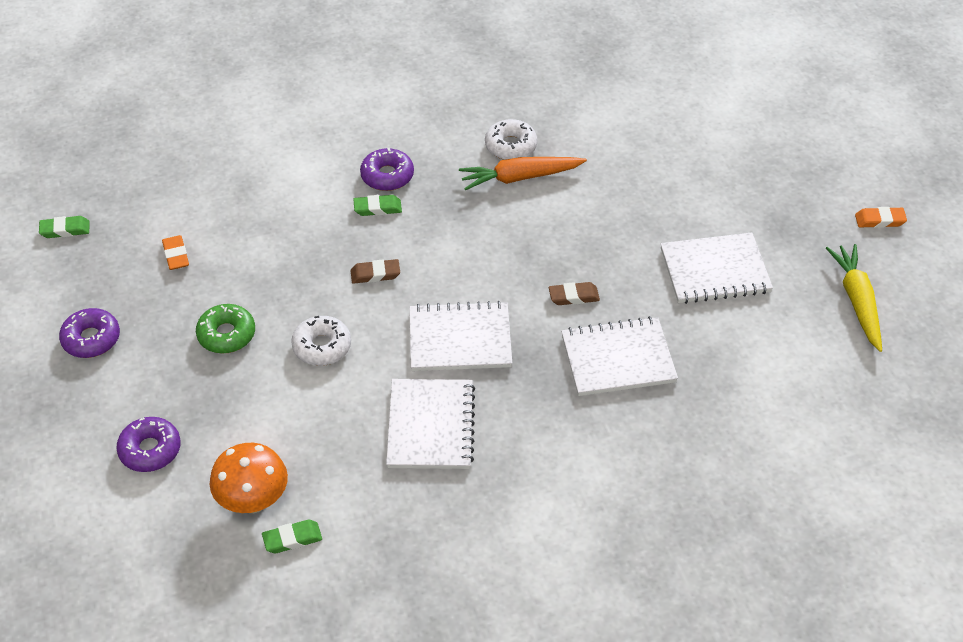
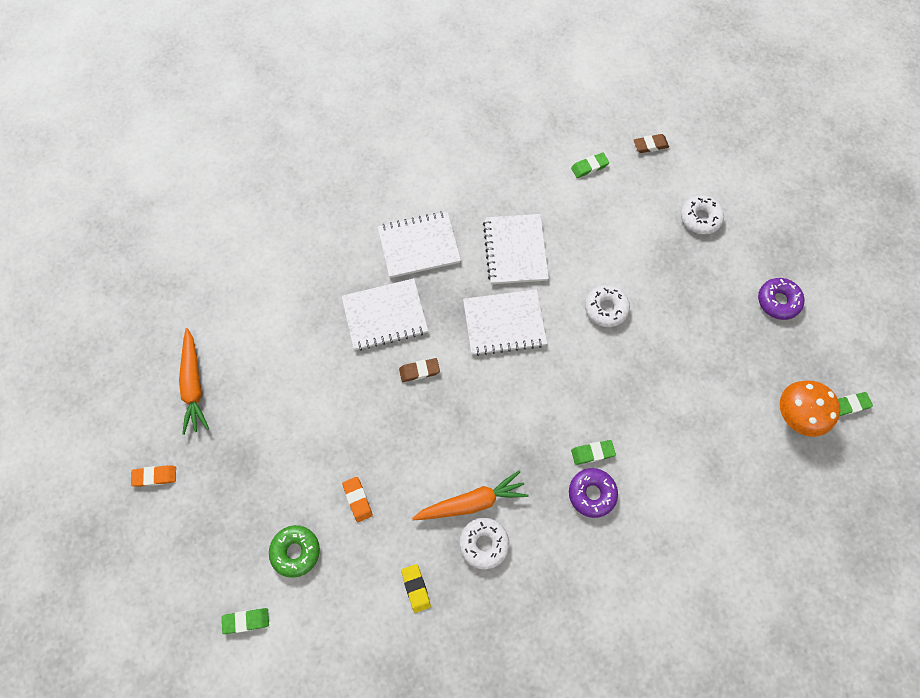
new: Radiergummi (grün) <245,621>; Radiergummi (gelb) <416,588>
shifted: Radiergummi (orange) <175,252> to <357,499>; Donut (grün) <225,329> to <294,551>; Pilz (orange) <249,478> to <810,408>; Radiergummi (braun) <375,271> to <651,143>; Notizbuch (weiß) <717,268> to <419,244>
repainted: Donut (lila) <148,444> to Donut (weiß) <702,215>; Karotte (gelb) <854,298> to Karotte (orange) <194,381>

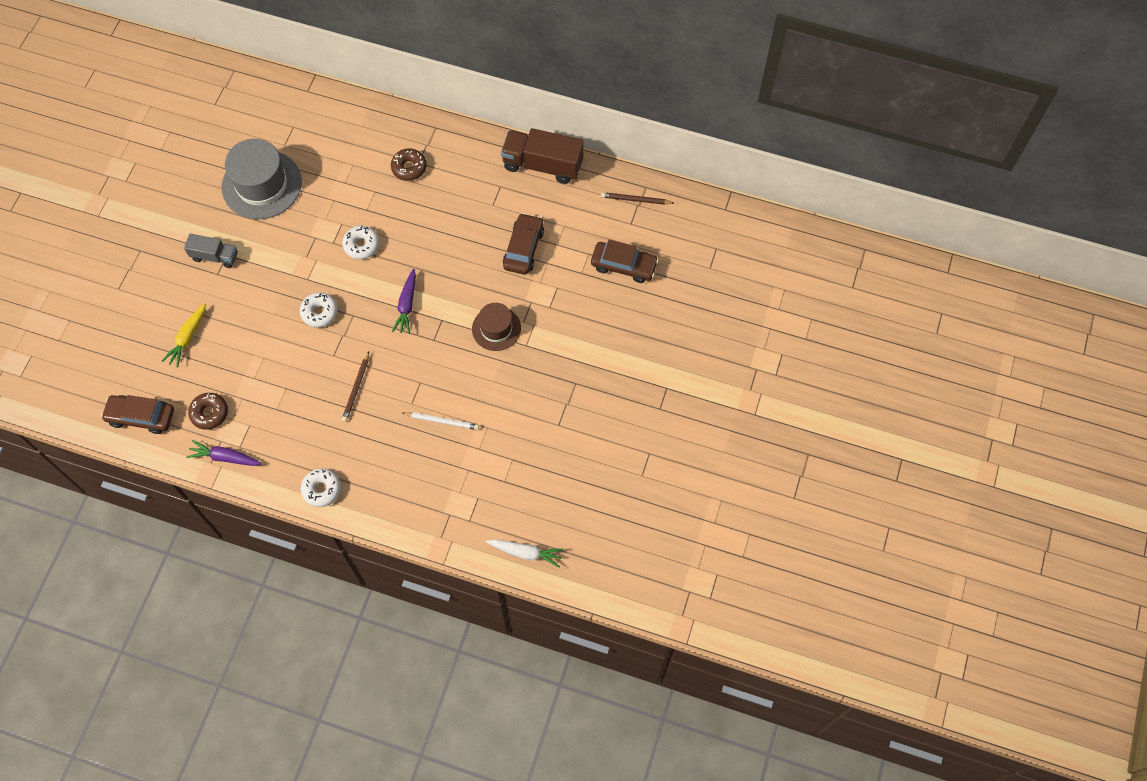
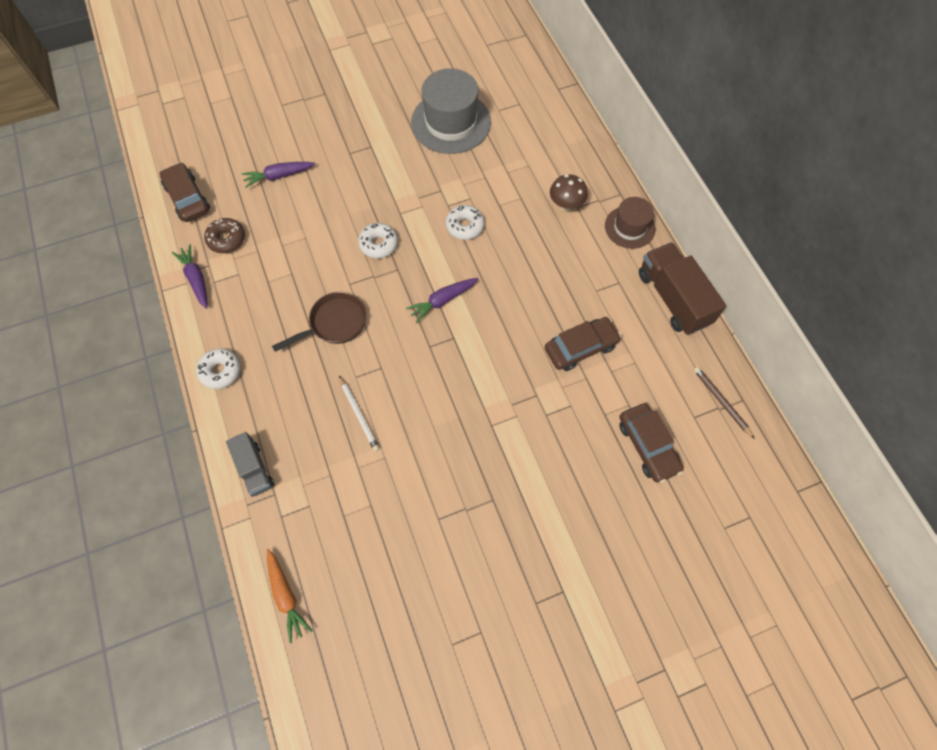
shifted: Lastwagen (grau) <211,251> to <250,464>; Hut (braun) <496,327> to <630,223>
swapped: Bleistift (braun) <355,386> to Pfanne (braun) <319,322>; Donut (braun) <409,164> to Pilz (braun) <569,192>
repainted: Karotte (gelb) <184,335> to Karotte (lila) <278,175>; Karotte (weiß) <525,553> to Karotte (orange) <290,596>

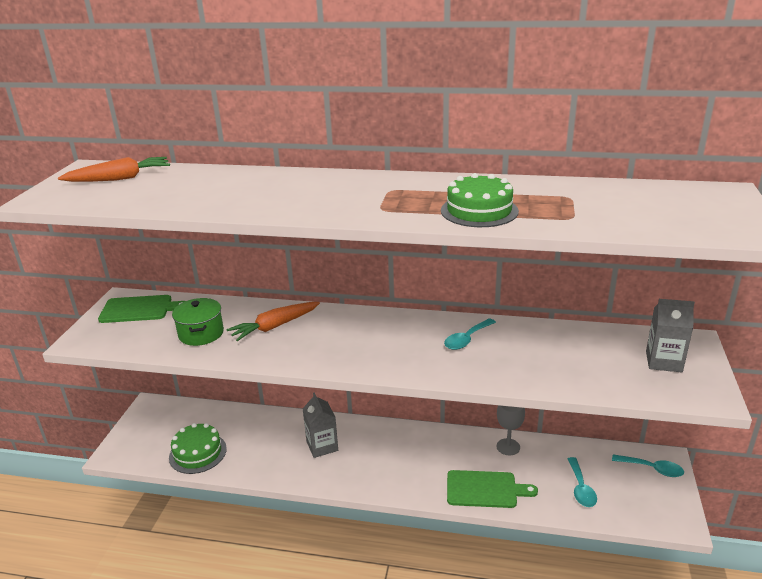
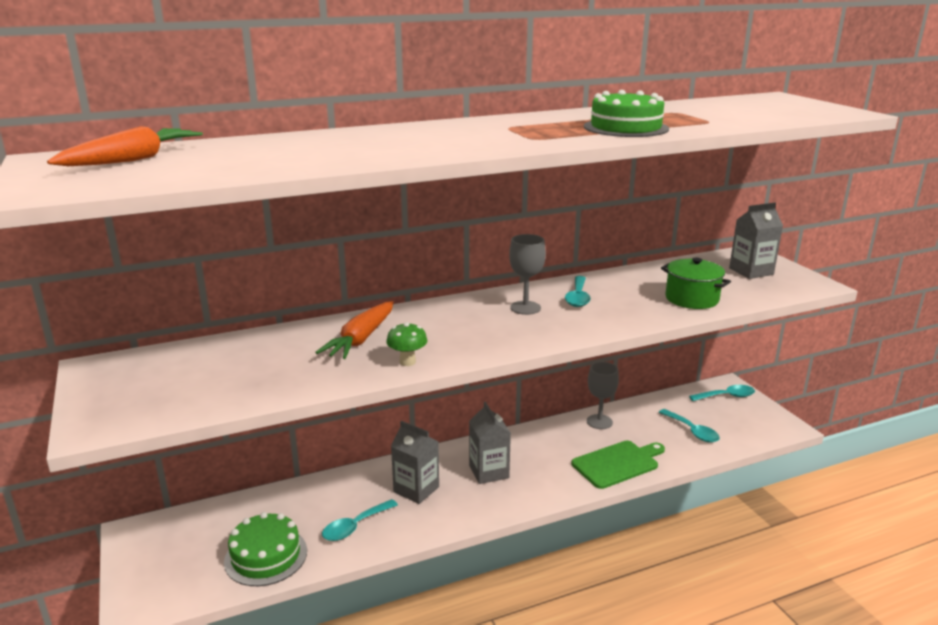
gone: Schneidebrett (grün) <141,309>
new: Löffel (türkis) <360,520>; Pilz (grün) <406,344>; Getränkekarton (grau) <490,443>; Kelch (grau) <527,274>
shifted: Kochtopf (grün) <198,322> to <696,283>

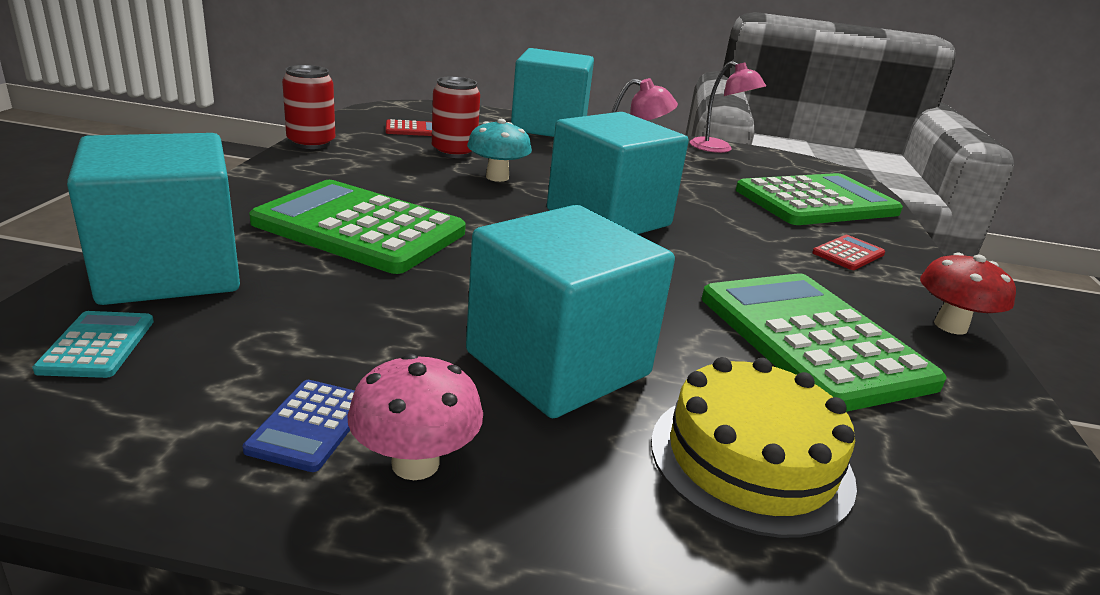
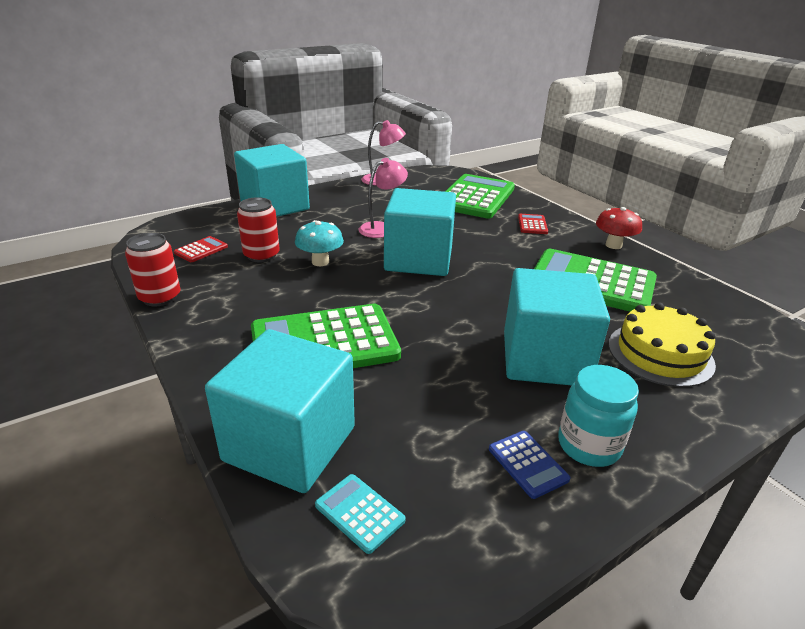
swapped: Pilz (rosa) <415,416> to Einmachglas (türkis) <598,416>

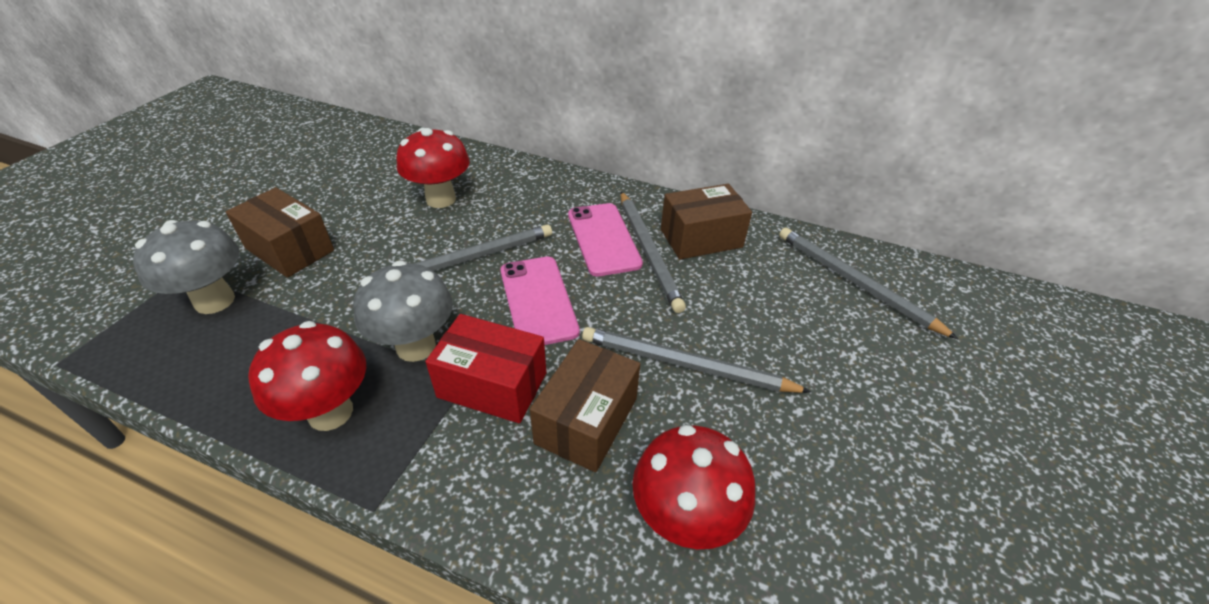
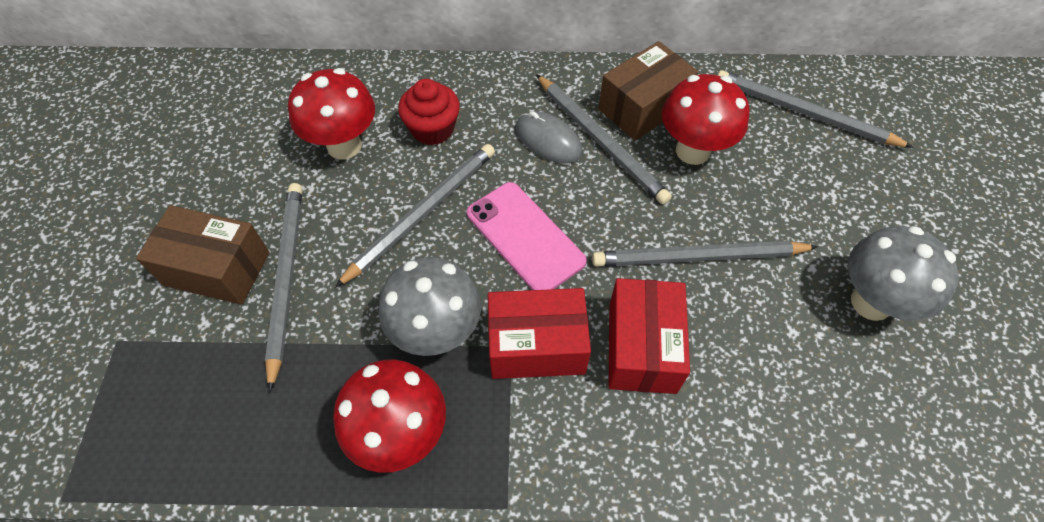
new: Bleistift (grau) <283,287>; Muffin (rot) <429,112>
shifted: Pilz (grau) <186,267> to <903,273>; Pilz (rot) <693,487> to <705,119>
swapped: Handy (rosa) <605,239> to Computermaus (grau) <549,137>
repainted: Schachtel (braun) <585,405> to Schachtel (rot) <649,336>

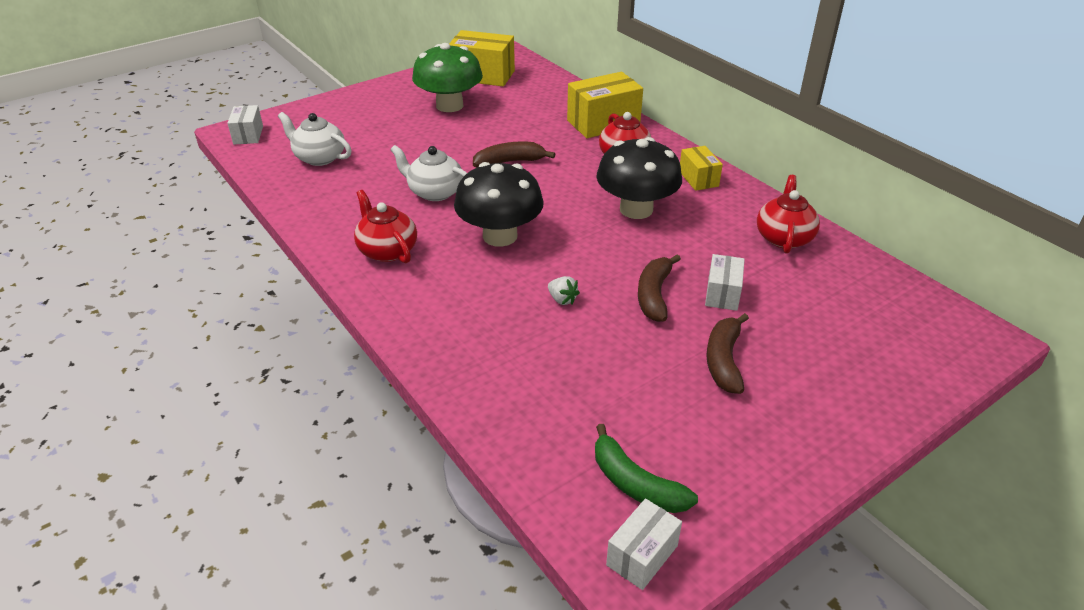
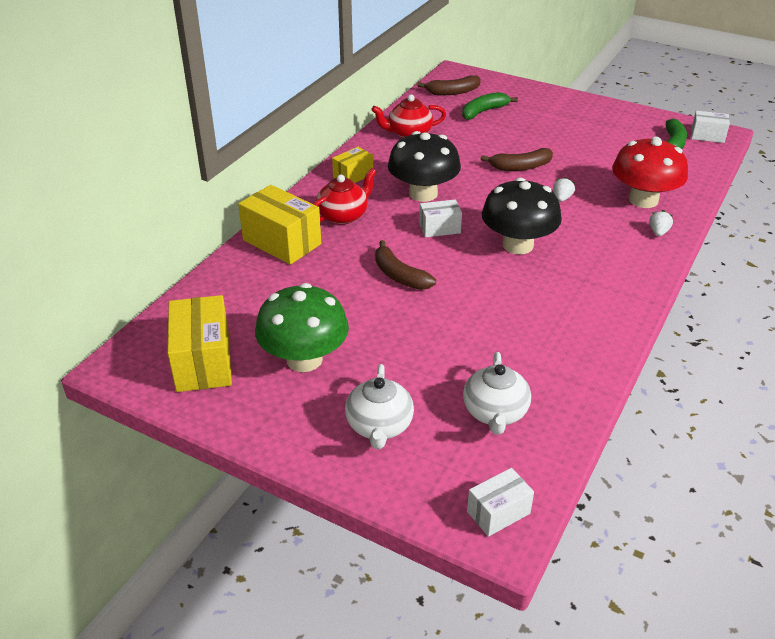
gone: Teekanne (rot) <385,226>
new: Banane (grün) <490,106>; Pilz (rot) <650,172>; Erdbeere (weiß) <661,223>
shifted: Teekanne (weiß) <428,173> to <379,406>; Schachtel (weiß) <725,282> to <440,218>; Banane (braun) <727,353> to <449,85>

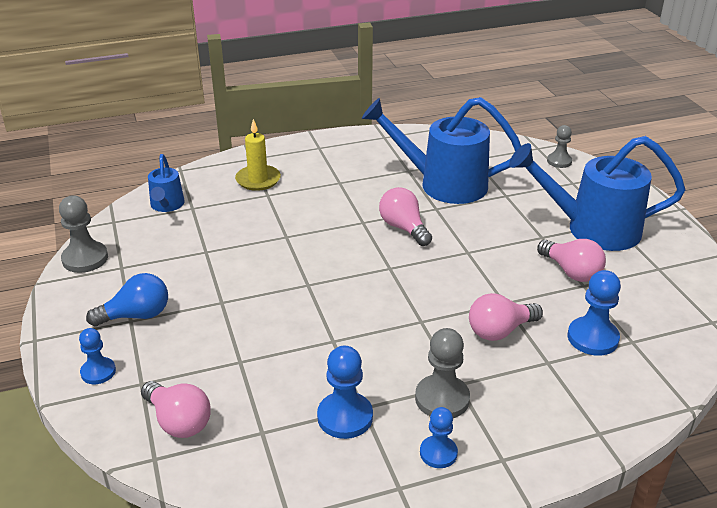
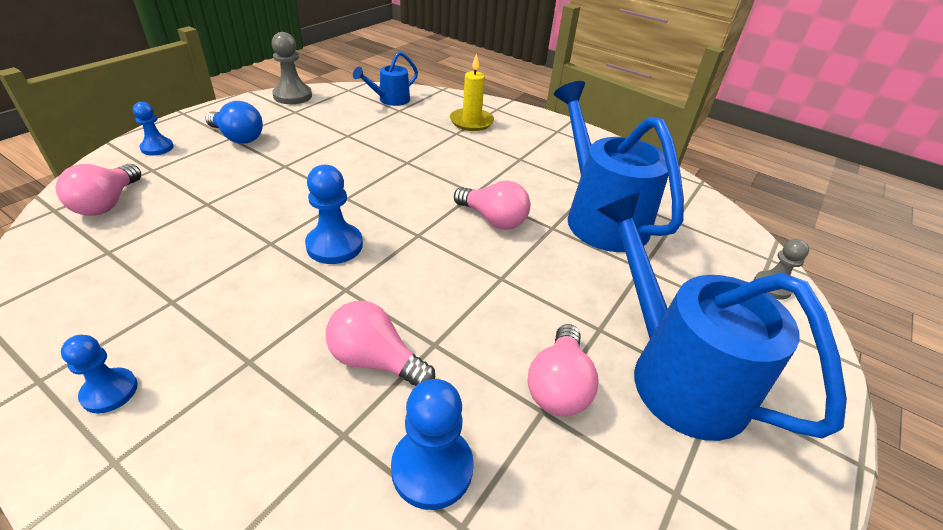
gone: Bauer (grau) <442,373>
shifted: Bauer (blau) <345,392> to <334,214>
rotated: Glühbirne (rosa) <405,216> = <492,205> 105 degrees clockwise

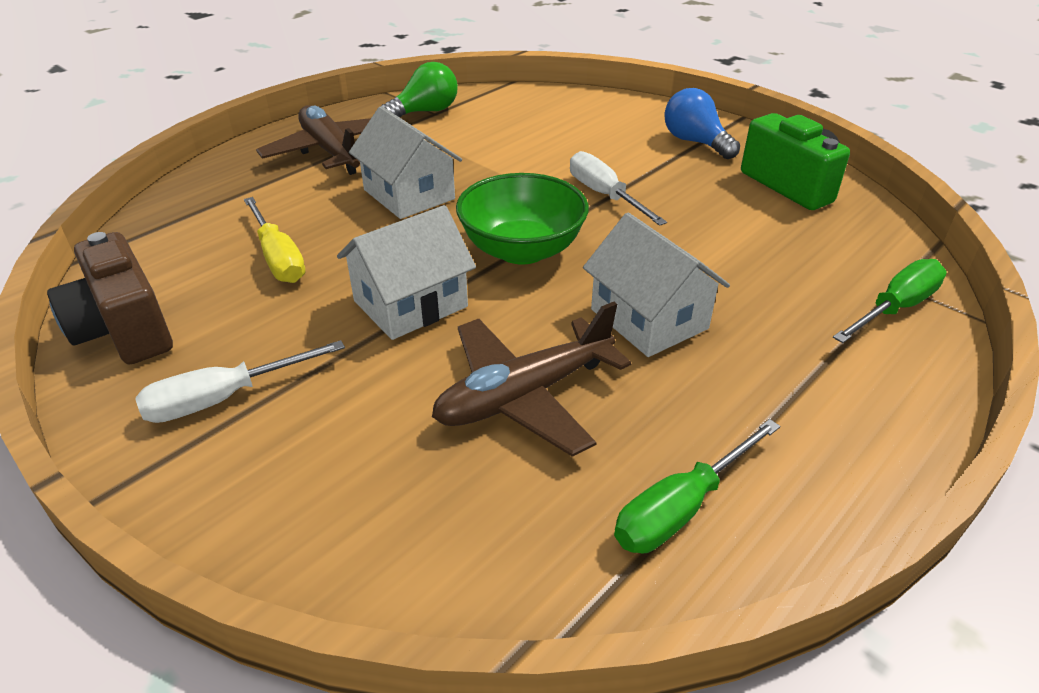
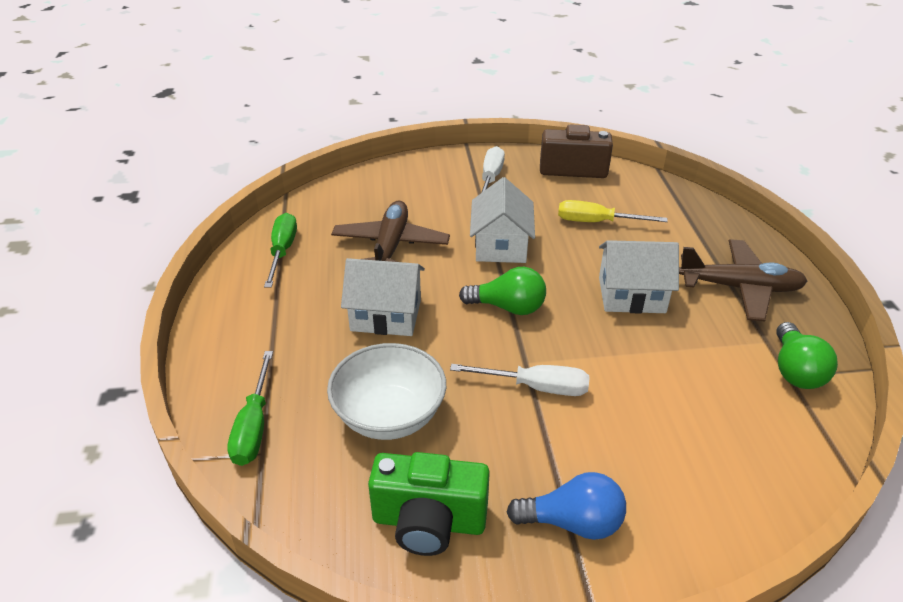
new: Schüssel (weiß) <386,391>
swapped: Schüssel (grün) <522,219> to Glühbirne (grün) <502,291>

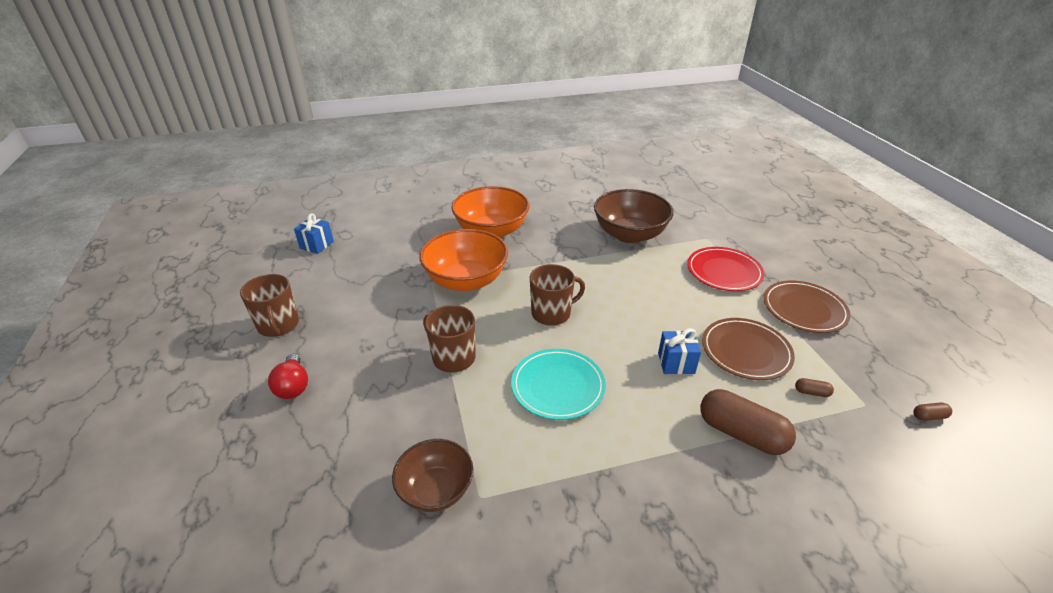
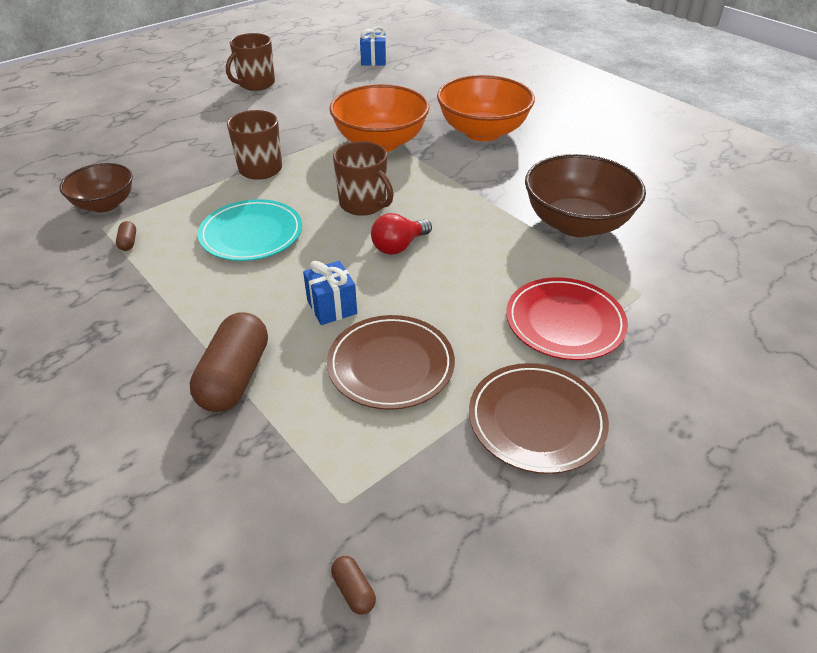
shifted: Glühbirne (rot) <288,376> to <401,234>; Kapsel (braun) <814,387> to <126,236>

